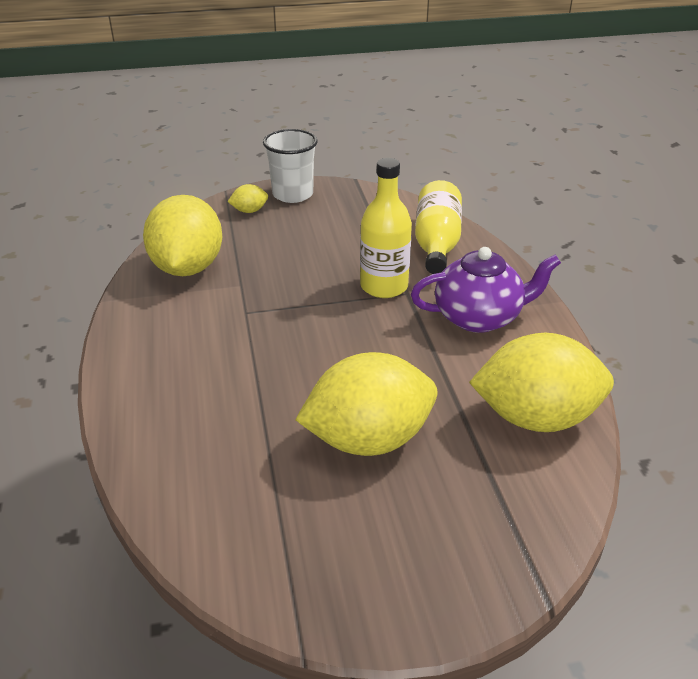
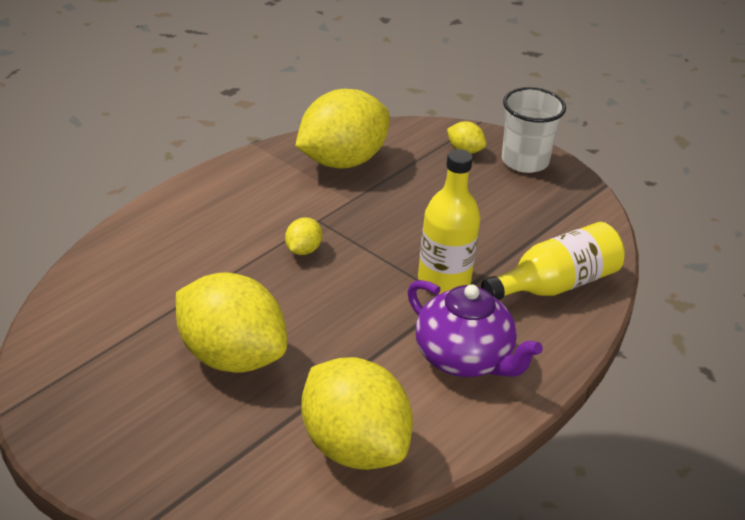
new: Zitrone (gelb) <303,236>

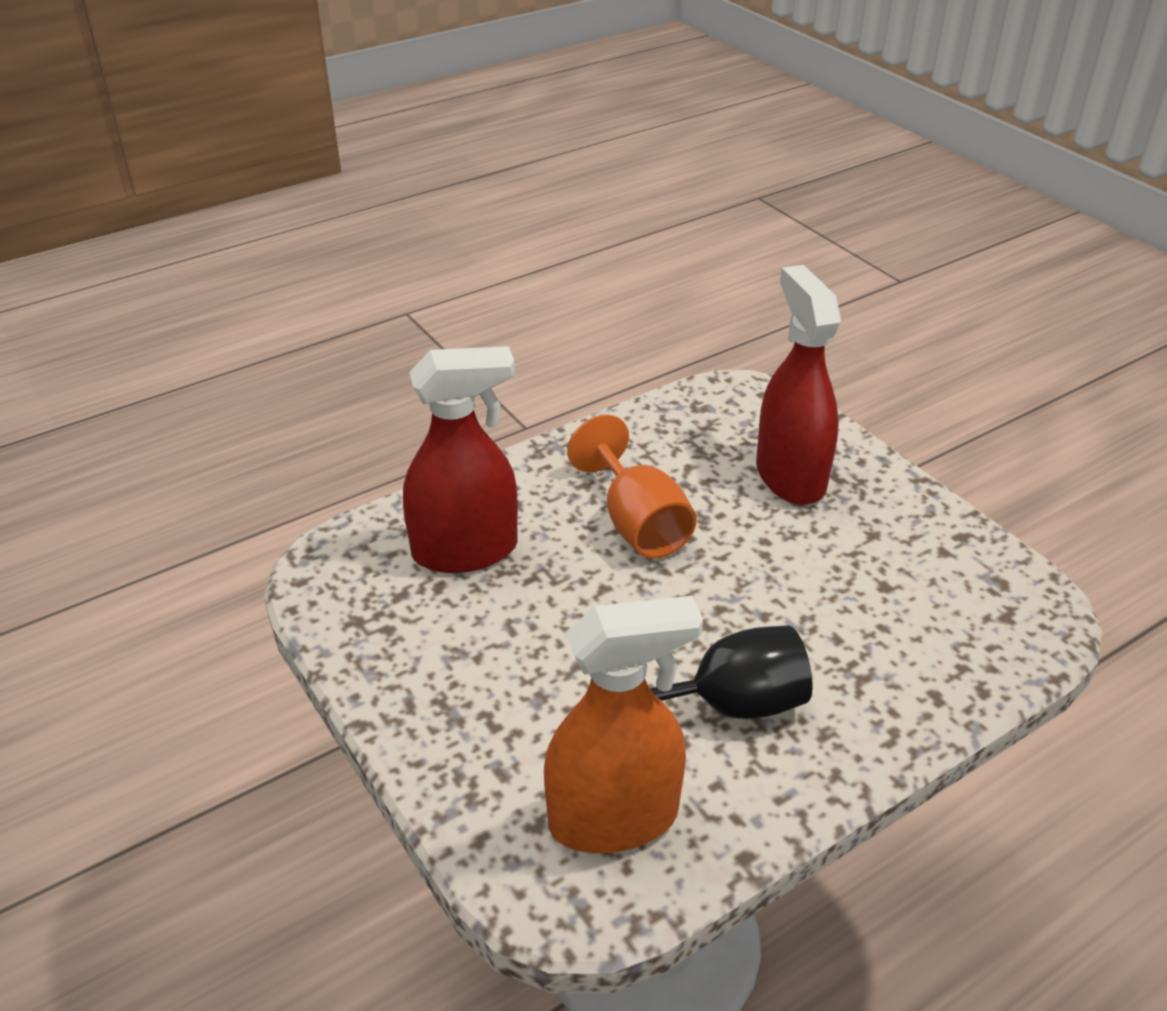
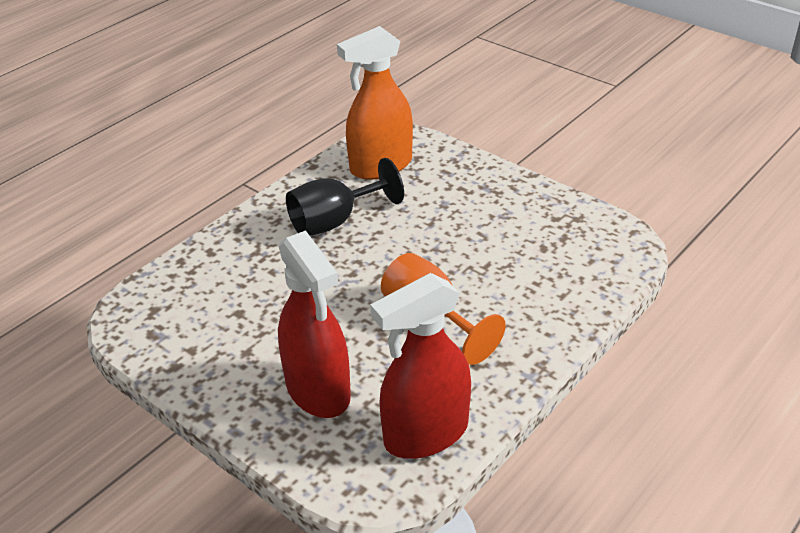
shifted: Sprühflasche (rot) <460,459> to <420,366>

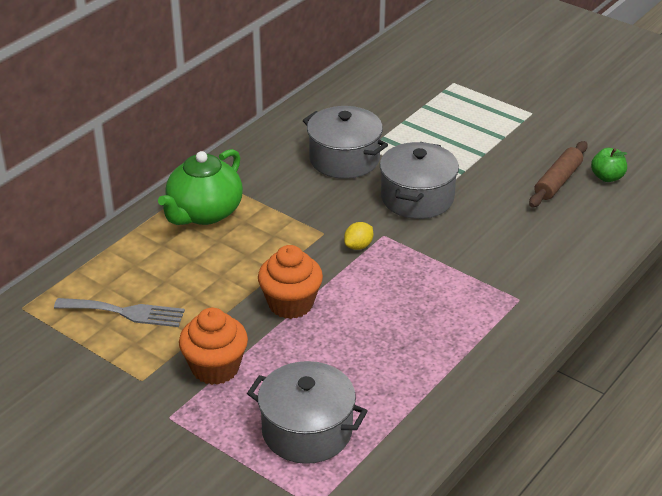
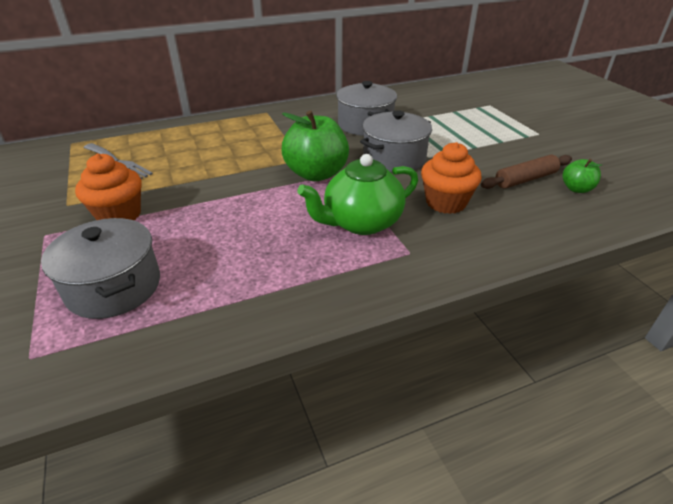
shifted: Teekanne (grün) <200,187> to <357,194>; Muffin (orange) <290,282> to <451,178>
swapped: Zitrone (gelb) <358,236> to Apfel (grün) <315,145>

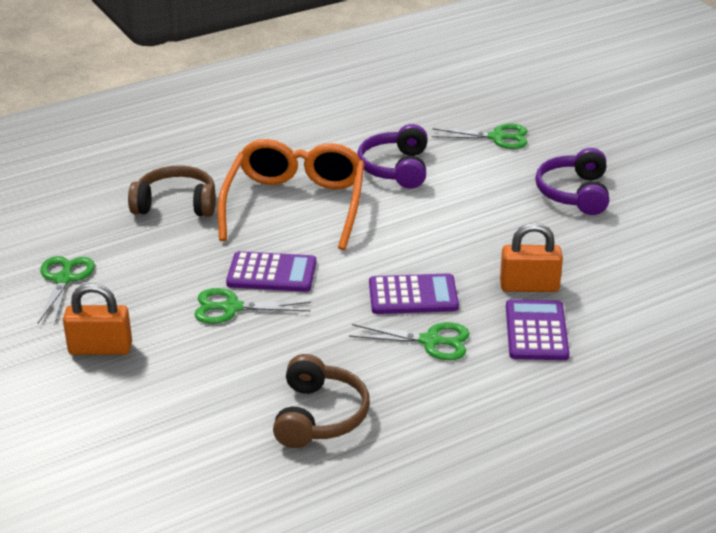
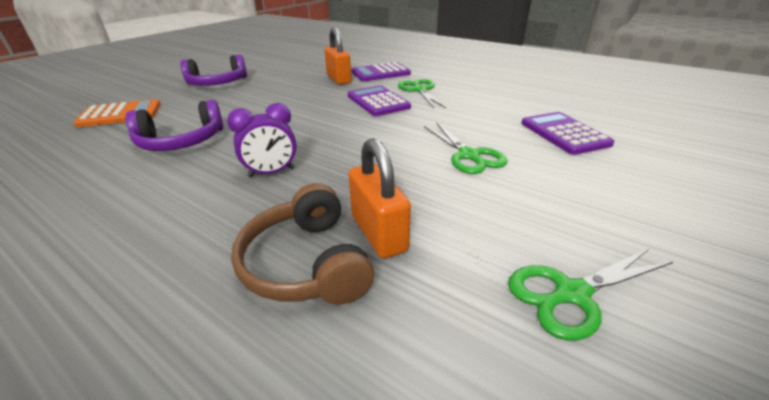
gone: Kopfhörer (braun) <321,401>
shifted: Vorhängeschloss (orange) <97,319> to <379,198>; Taschenrechner (lila) <271,271> to <568,133>
swapped: Brille (orange) <291,194> to Wecker (lila) <262,140>; Schere (grün) <479,136> to Taschenrechner (orange) <117,113>

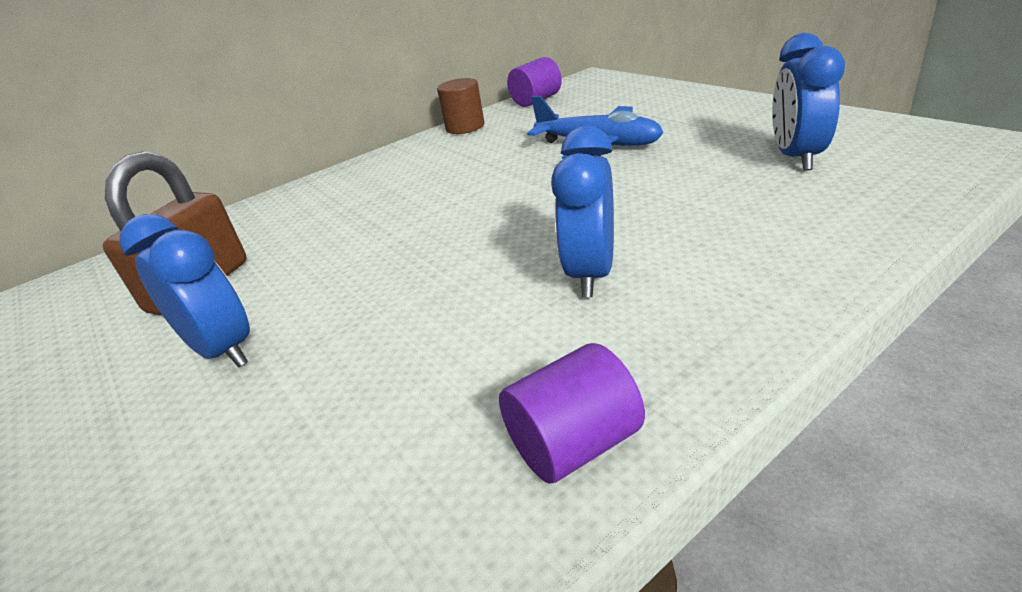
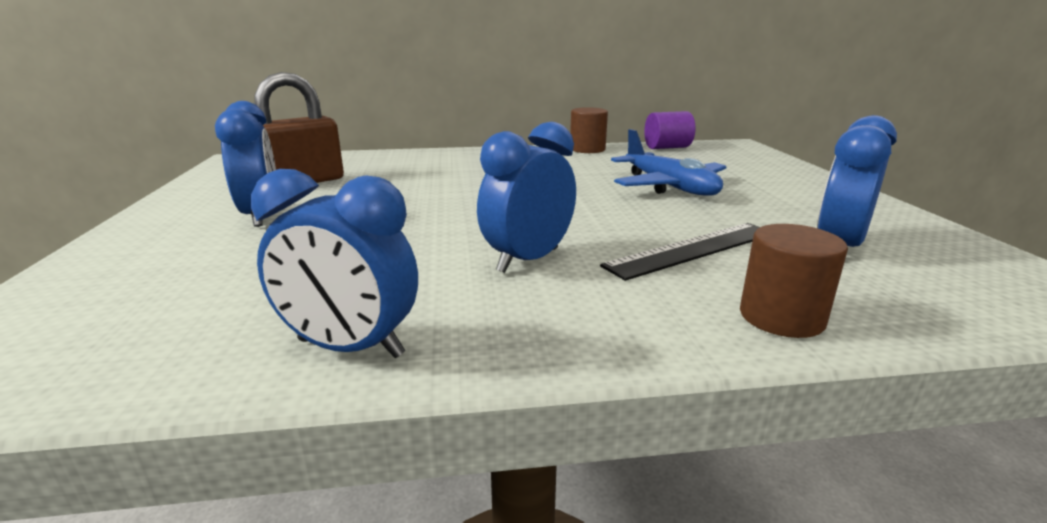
new: Lineal (schwarz) <680,252>; Vollzylinder (braun) <794,281>
swapped: Vollzylinder (lila) <572,413> to Wecker (blau) <334,263>

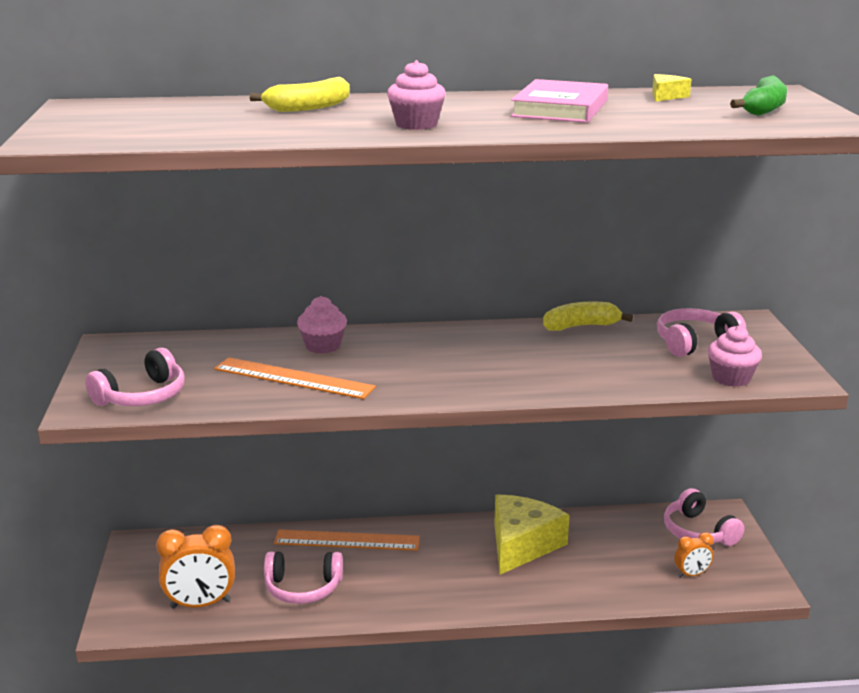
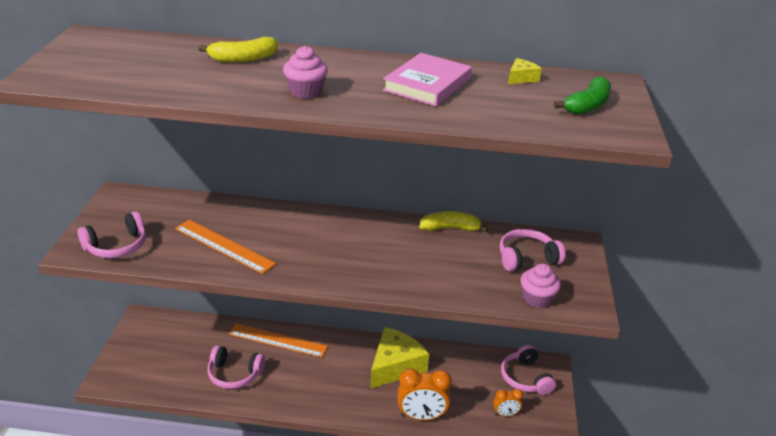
gone: Muffin (rosa) <322,325>
shifted: Wecker (orange) <195,567> to <425,395>

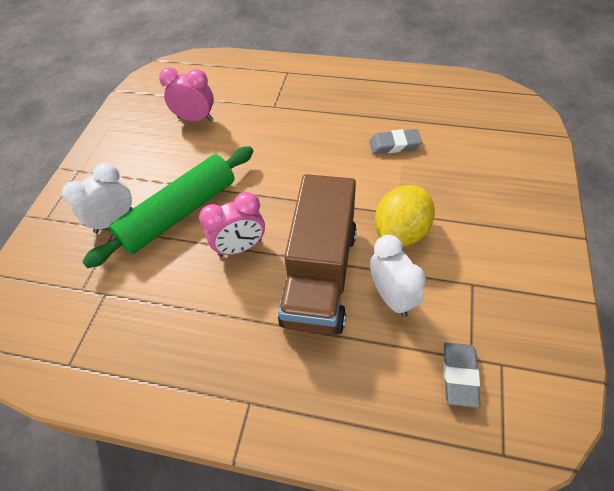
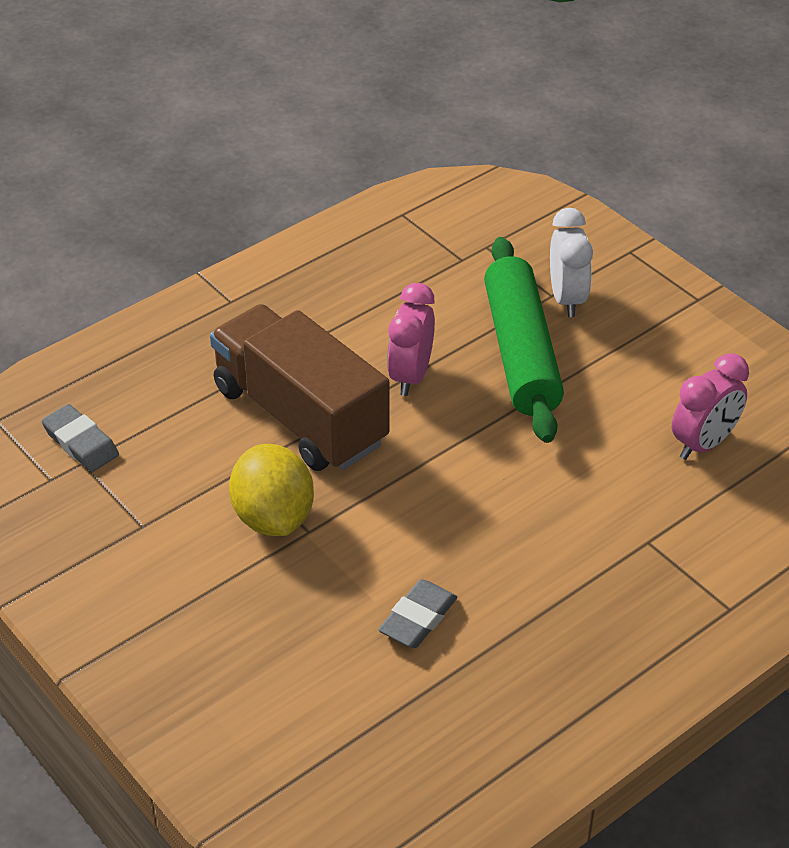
gone: Wecker (weiß) <398,276>

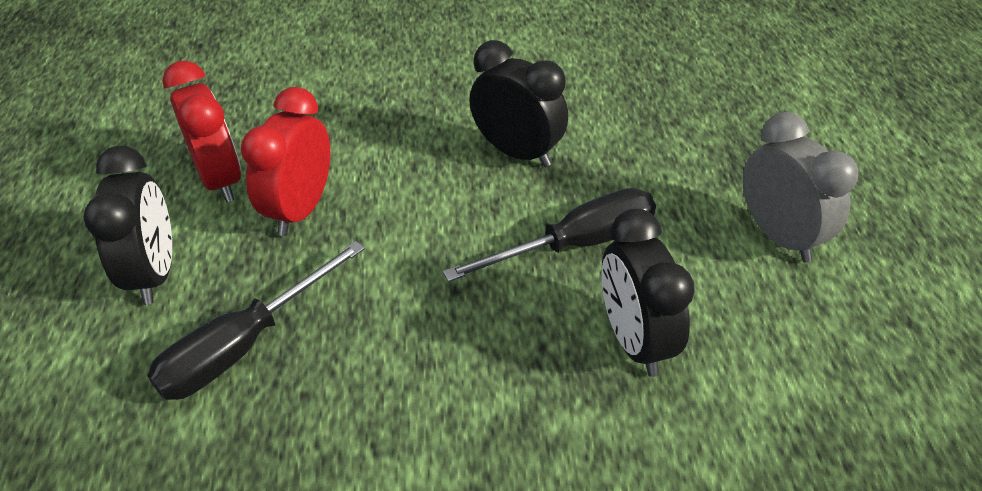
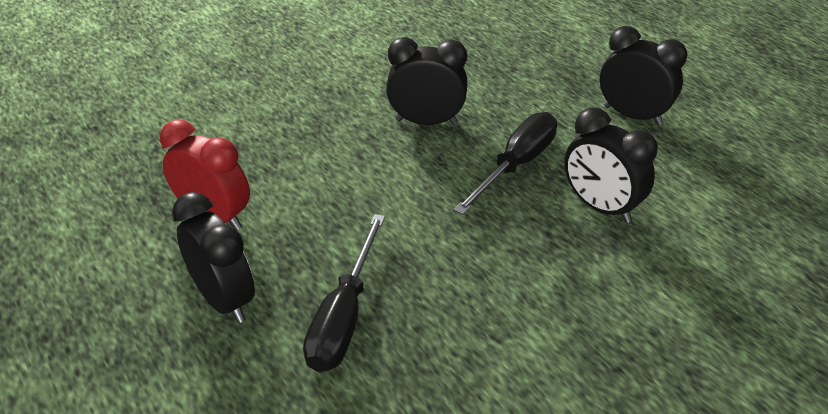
gone: Wecker (rot) <285,161>
repainted: Wecker (grau) <800,187> to Wecker (schwarz) <643,76>

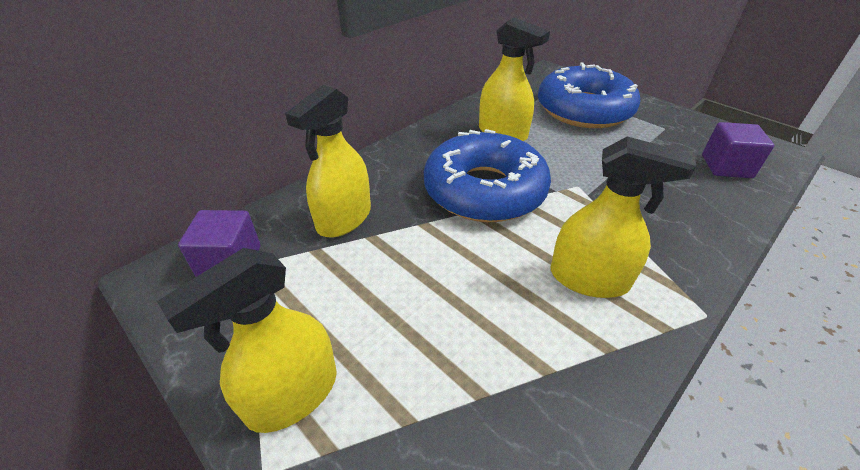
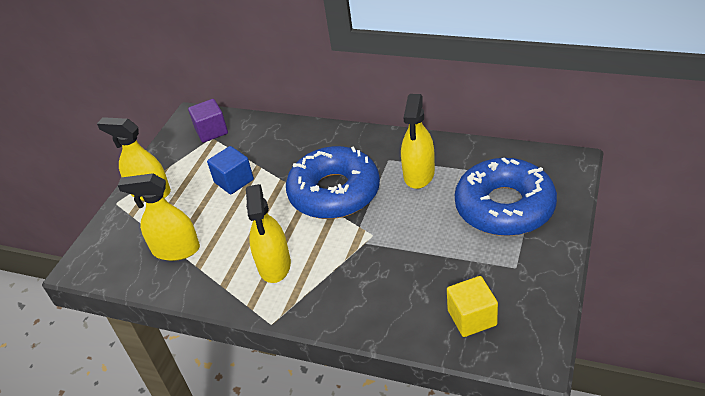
new: Kubus (blau) <230,170>
shifted: Sprühflasche (gelb) <328,161> to <159,217>
repainted: Kubus (lila) <738,150> to Kubus (gelb) <472,306>

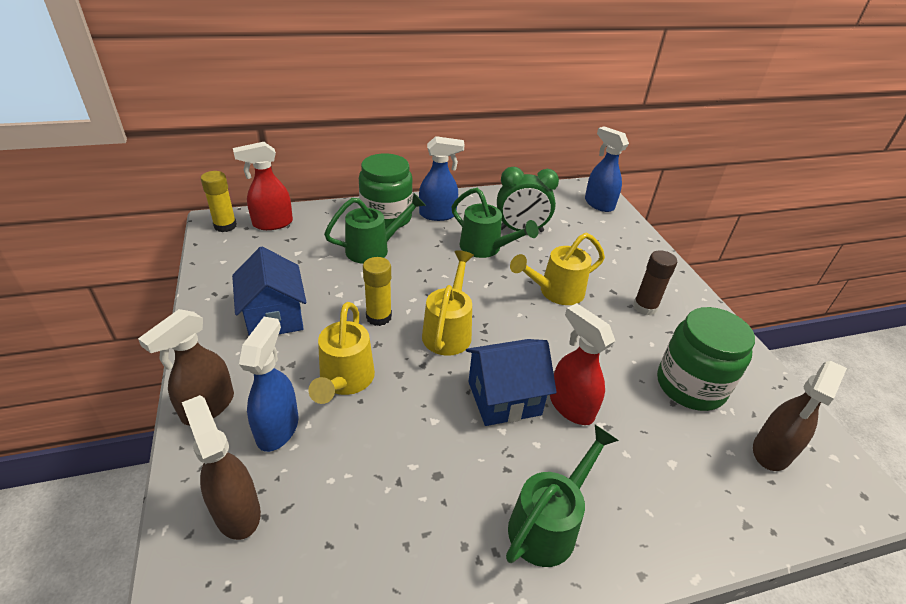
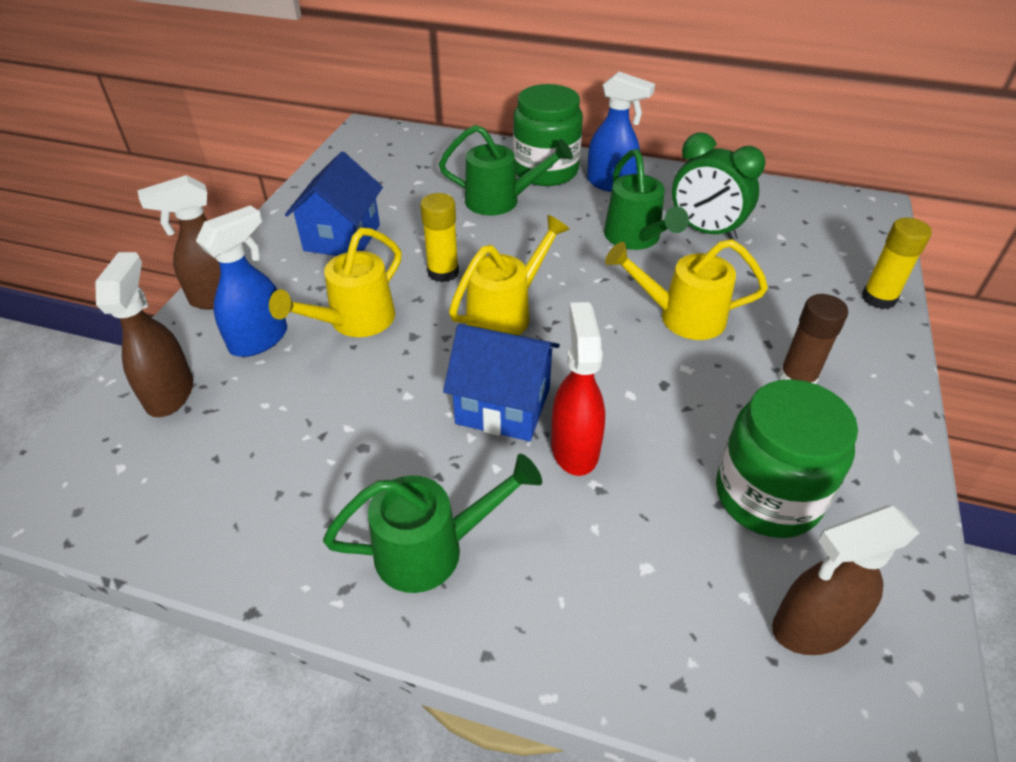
gone: Sprühflasche (rot) <263,186>; Sprühflasche (blau) <607,169>
shifted: Klebestift (gelb) <219,201> to <897,263>

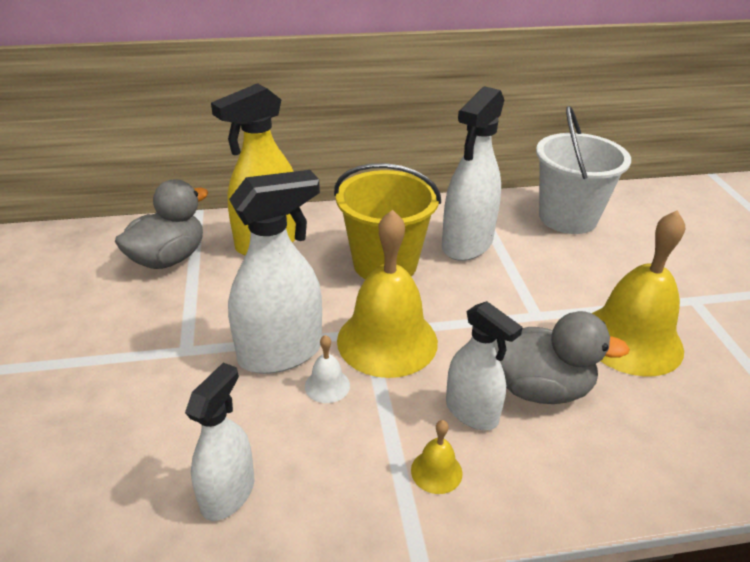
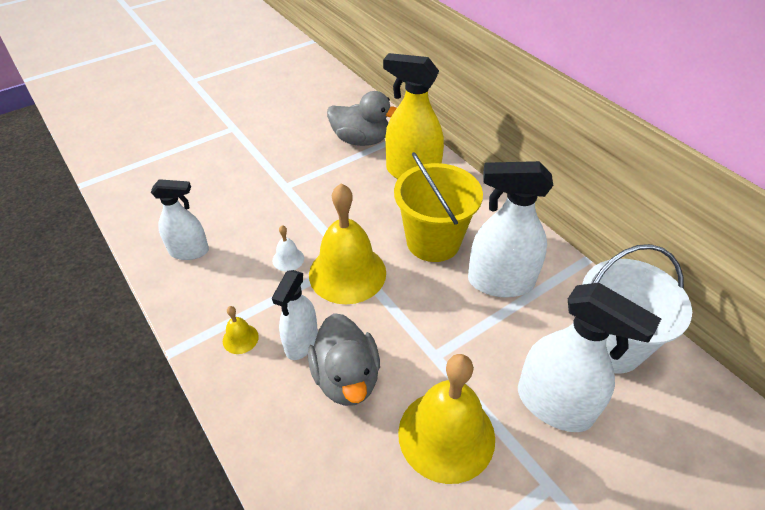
shifted: Sprühflasche (weiß) <275,272> to <589,357>

